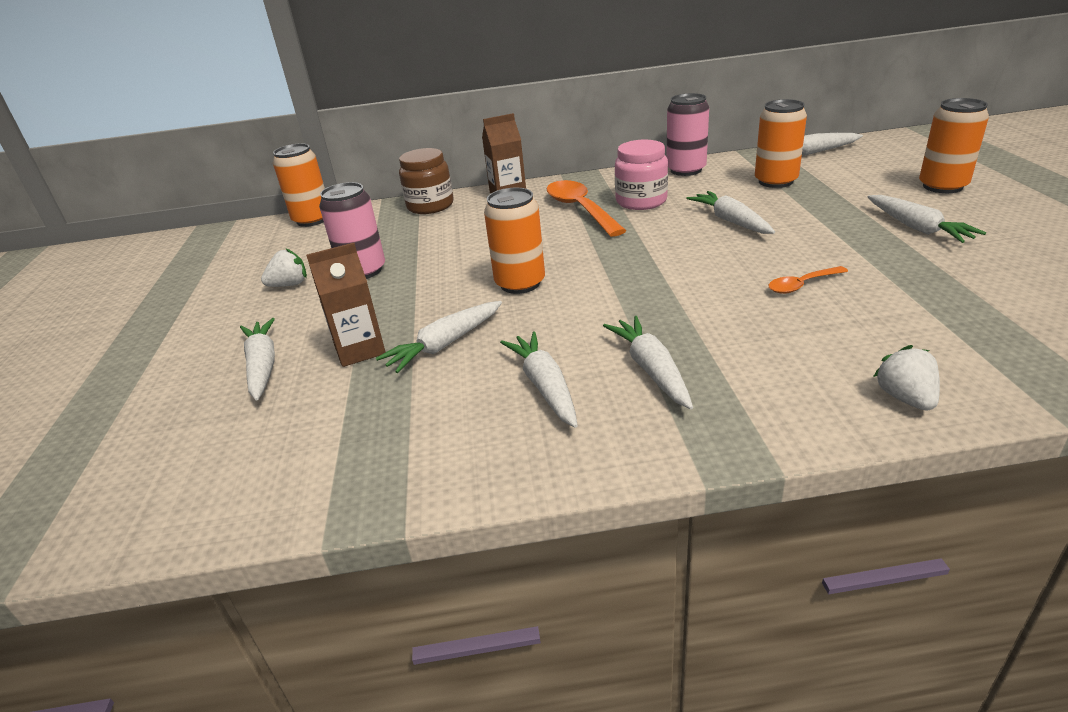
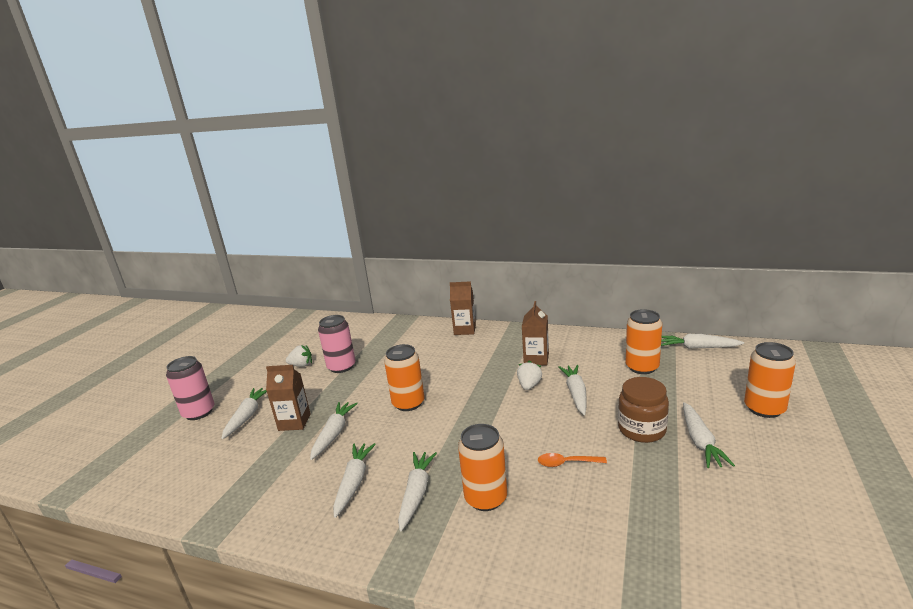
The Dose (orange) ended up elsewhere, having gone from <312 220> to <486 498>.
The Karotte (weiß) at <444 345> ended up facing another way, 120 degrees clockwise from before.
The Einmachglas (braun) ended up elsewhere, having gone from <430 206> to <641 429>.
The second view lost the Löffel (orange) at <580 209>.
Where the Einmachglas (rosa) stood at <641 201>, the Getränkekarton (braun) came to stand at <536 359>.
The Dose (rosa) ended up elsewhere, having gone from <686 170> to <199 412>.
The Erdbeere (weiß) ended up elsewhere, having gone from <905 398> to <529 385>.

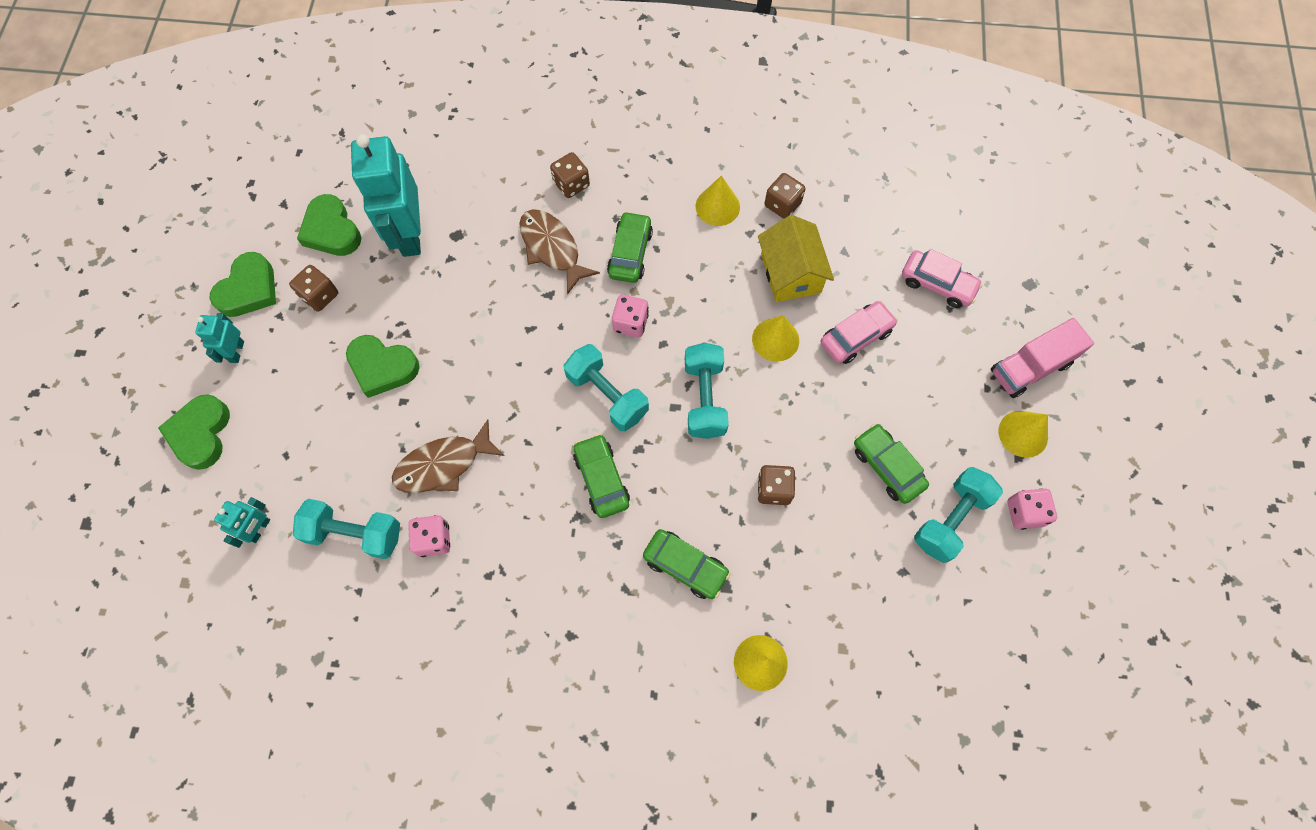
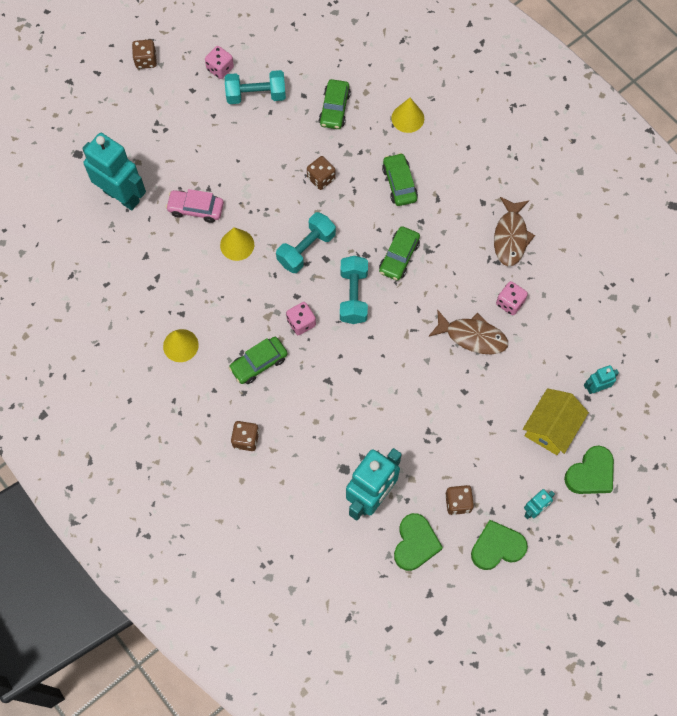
The second view lost the Hantel (türkis) at <355 533>.
The second view lost the Herz (grün) at <382 367>.
The Fisch (braun) ended up elsewhere, having gone from <552 248> to <510 237>.
The Haus (gelb) ended up elsewhere, having gone from <790 273> to <551 427>.
The Spielwürfel (braun) ended up elsewhere, having gone from <782 204> to <146 60>.
The Auto (grün) ended up elsewhere, having gone from <887 467> to <334 109>.
Where the Auto (rosa) stood at <937 284>, the Roboter (türkis) came to stand at <122 196>.
The second view lost the Lastwagen (rosa) at <1030 367>.
The second view lost the Kegel (gelb) at <1023 434>.

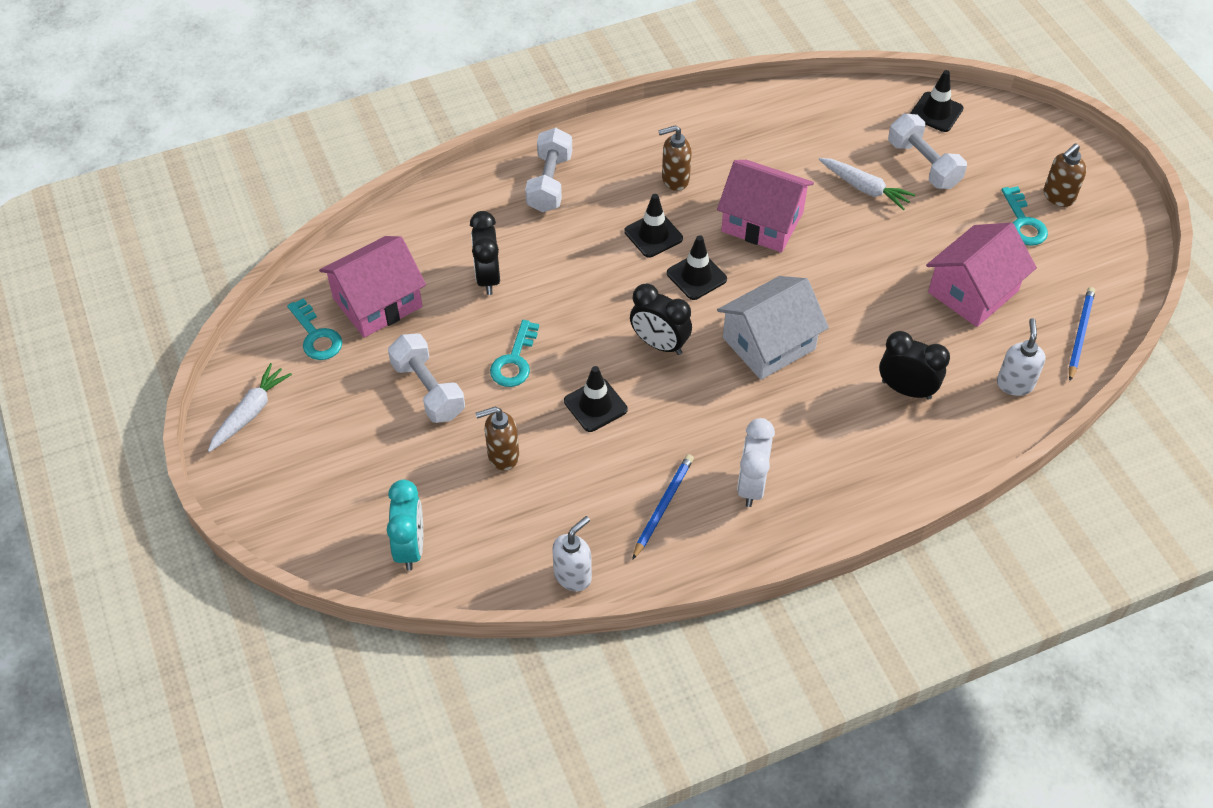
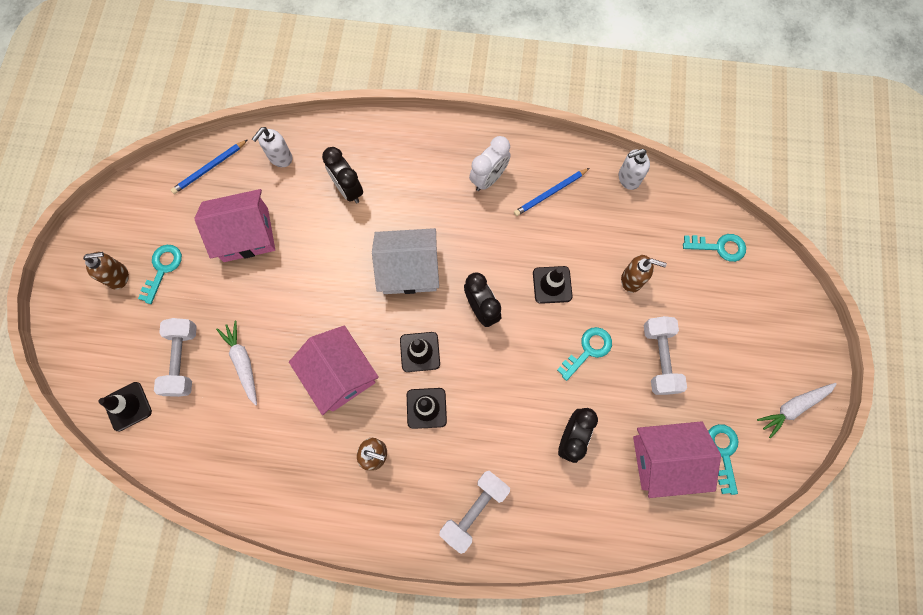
Where the Wecker (türkis) stood at <410 547>, the Schlüssel (türkis) came to stand at <719 247>.

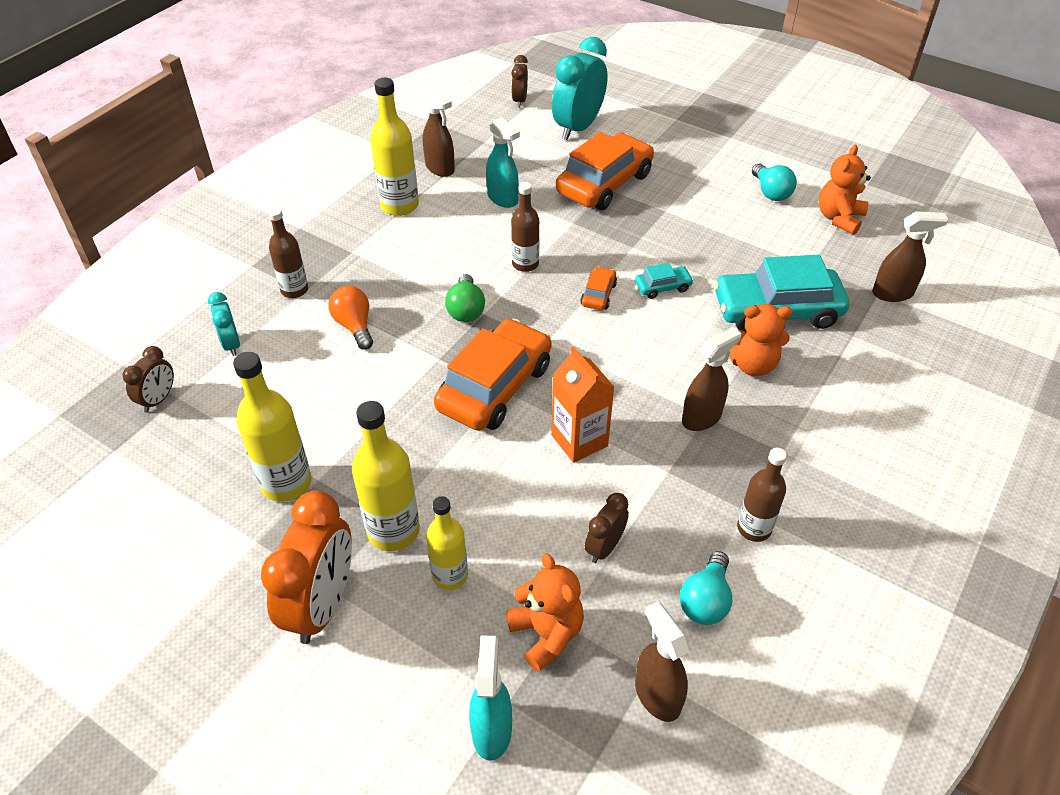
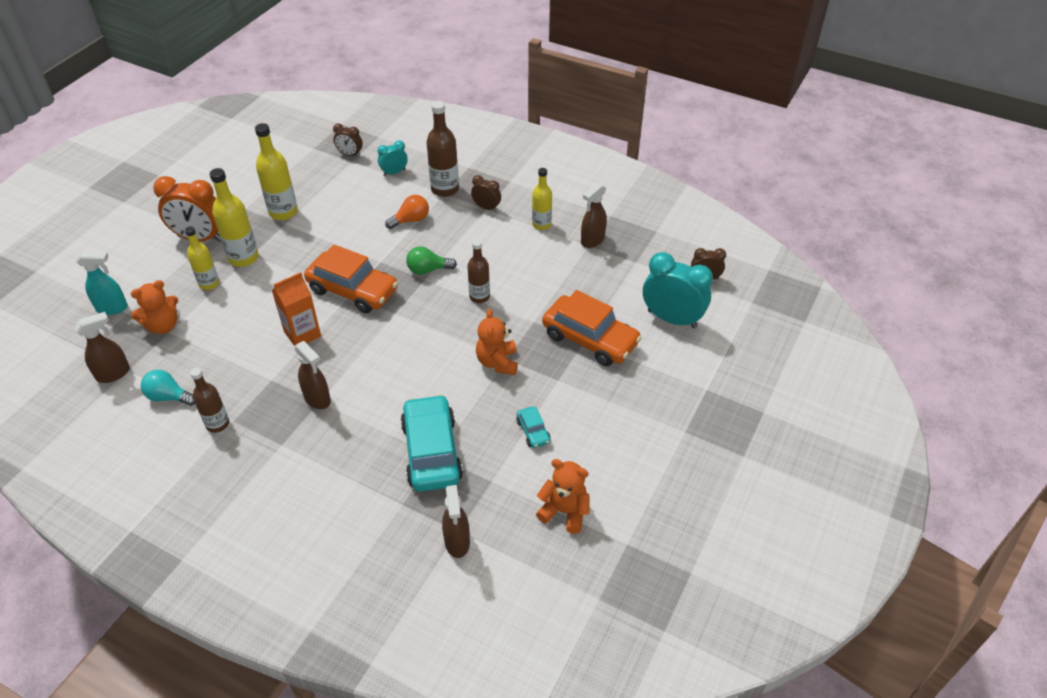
The size of the Flasche (braun) at <294 290> changed by a factor of 1.52.
The size of the Flasche (gelb) at <399 205> changed by a factor of 0.66.
The second view lost the Sprühflasche (türkis) at <503 199>.
The second view lost the Auto (orange) at <598 294>.
The Wecker (braun) ended up elsewhere, having gone from <604 547> to <486 208>.
The Auto (türkis) ended up elsewhere, having gone from <663 287> to <533 431>.
The Teddybär (orange) ended up elsewhere, having gone from <752 364> to <497 362>.
The second view lost the Glühbirne (türkis) at <771 192>.

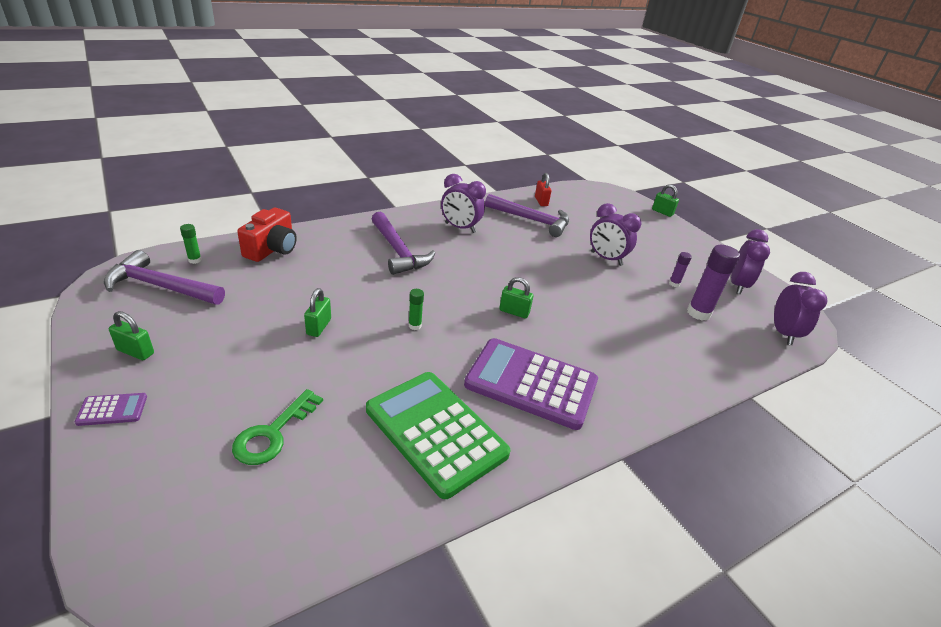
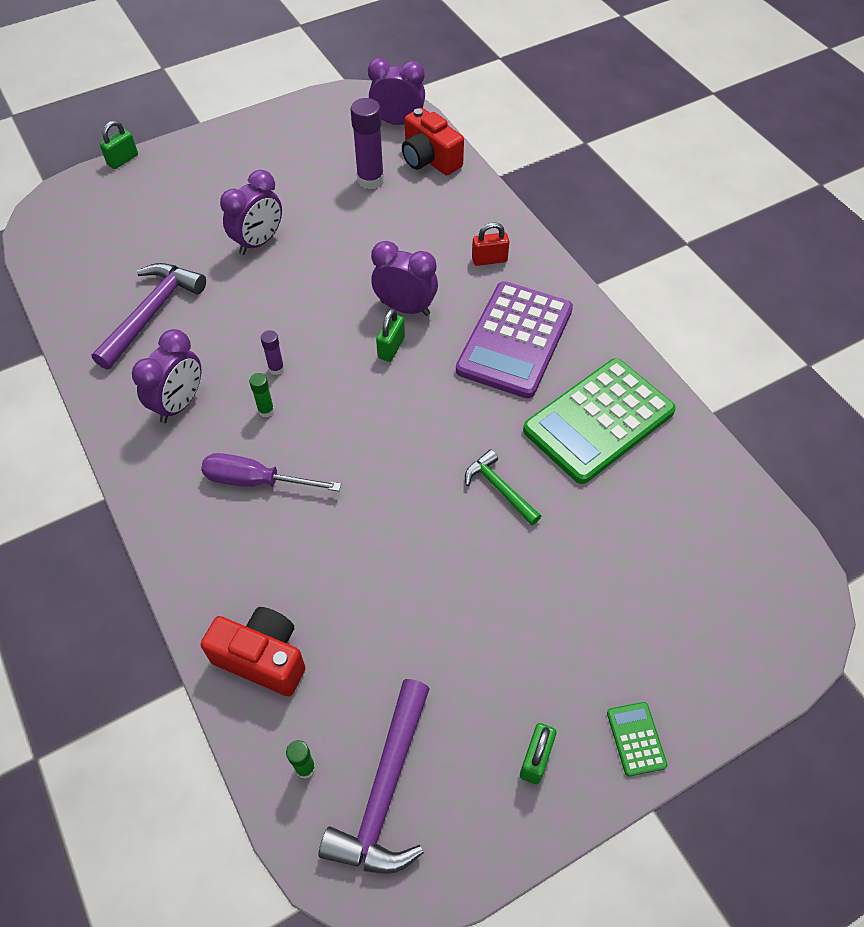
What was the Taschenrechner (lila) at <112 409> turned into the Taschenrechner (grün) at <636 739>.
The second view lost the Schlüssel (grün) at <273 433>.
The second view lost the Vorhängeschloss (grün) at <319 327>.
Where the Hammer (lila) stood at <398 251>, the Schraubenzieher (lila) came to stand at <256 481>.
The Klebestift (grün) ended up elsewhere, having gone from <415 326> to <266 410>.
The Vorhängeschloss (rot) ended up elsewhere, having gone from <541 201> to <489 260>.
The Klebestift (lila) ended up elsewhere, having gone from <674 284> to <276 368>.
The Wecker (lila) ended up elsewhere, having gone from <737 285> to <405 308>.
The second view gained the Kamera (rot) at <429 159>.
The second view gained the Hammer (grün) at <499 489>.

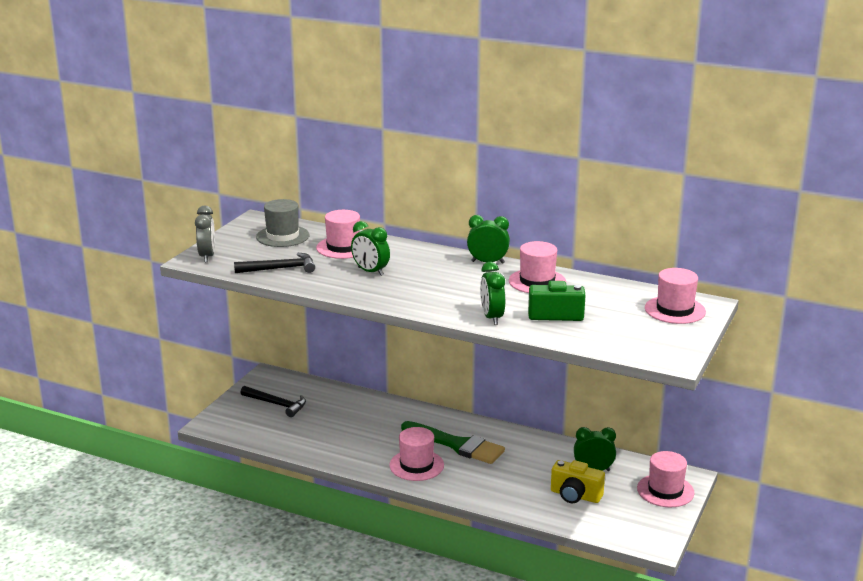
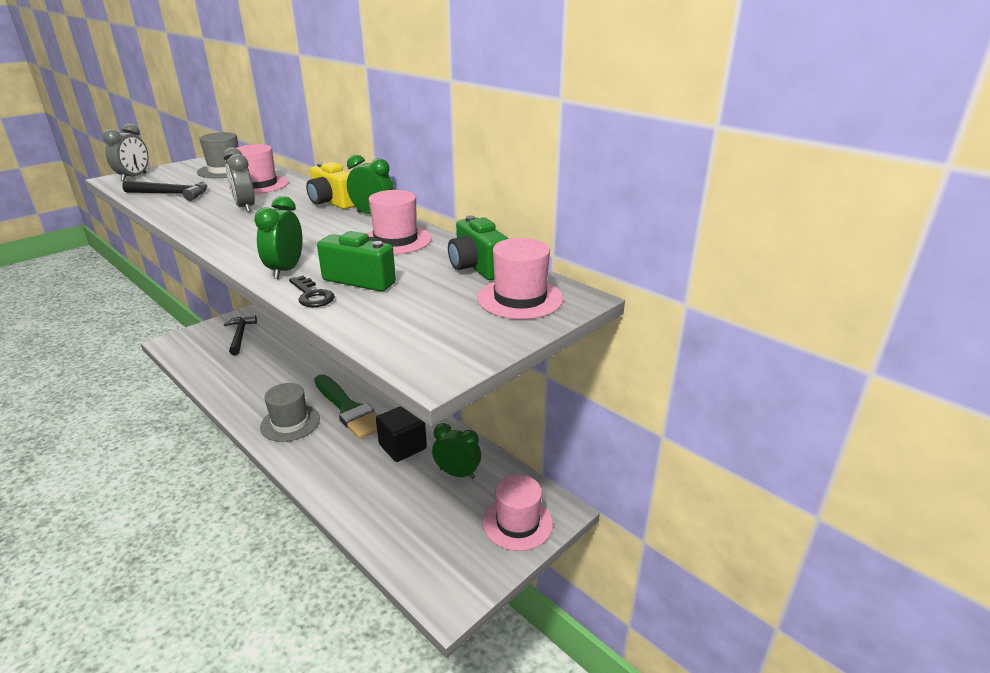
The Hammer (schwarz) at <276 404> ended up facing another way, 150 degrees counterclockwise from before.
What was the Wecker (grün) at <370 271> turned into the Wecker (grau) at <245 207>.
What was the Hut (rosa) at <416 465> turned into the Hut (grau) at <290 423>.
The Kamera (gelb) ended up elsewhere, having gone from <575 496> to <332 203>.
The second view gained the Schlüssel (schwarz) at <312 295>.
The second view gained the Kubus (schwarz) at <402 447>.
The second view gained the Kamera (grün) at <477 267>.

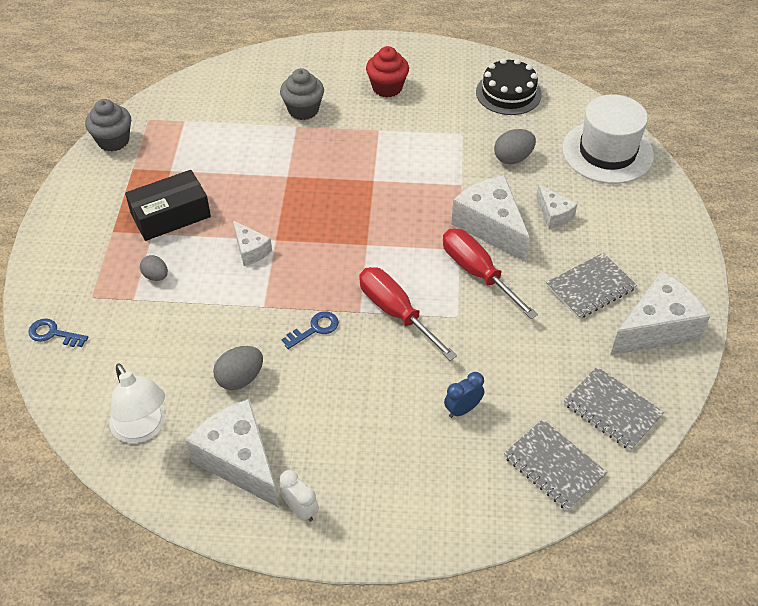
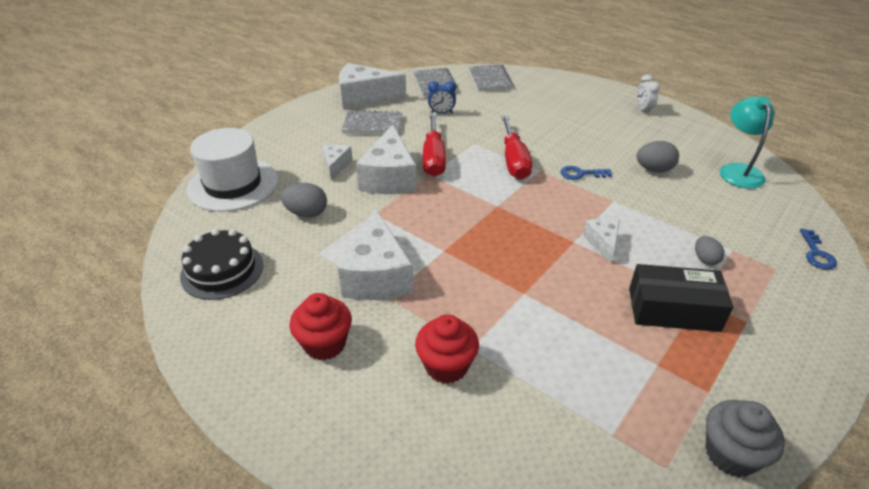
The Schlüssel (blau) at <53 334> ended up facing another way, 45 degrees clockwise from before.
What was the Lampe (weiß) at <143 429> turned into the Lampe (türkis) at <738 170>.
The Käse (weiß) ended up elsewhere, having gone from <239 461> to <377 275>.
What was the Muffin (grau) at <303 110> turned into the Muffin (rot) at <446 366>.
The Wecker (blau) ended up elsewhere, having gone from <462 409> to <441 113>.

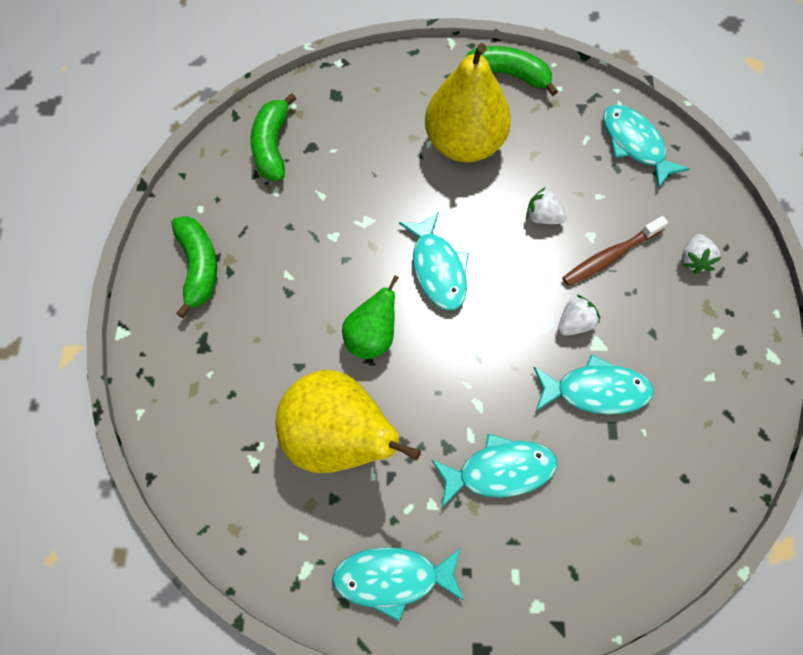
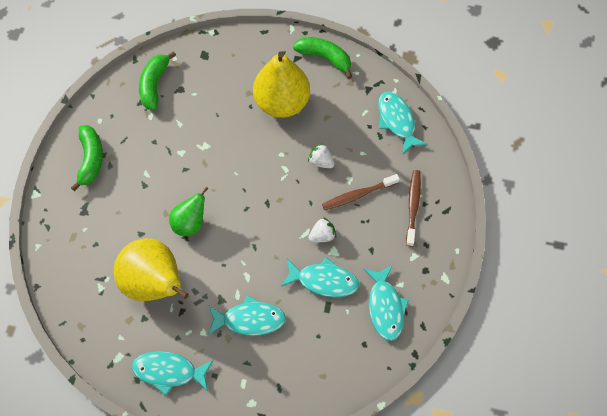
The Fisch (türkis) ended up elsewhere, having gone from <437 269> to <385 307>.
Where the Erdbeere (weiß) stood at <694 260>, the Zahnbürste (braun) came to stand at <413 206>.

